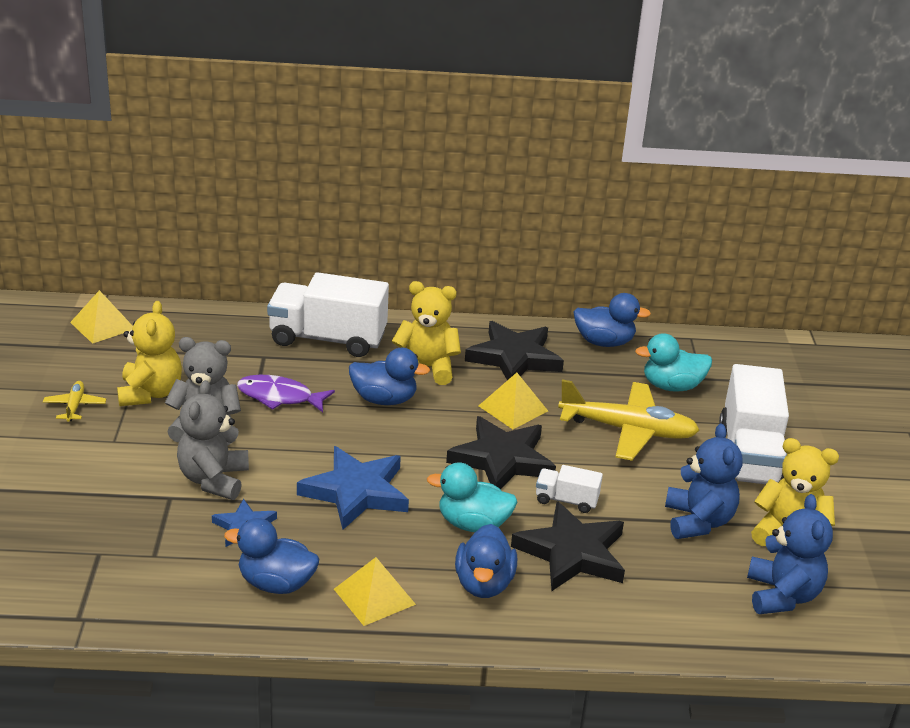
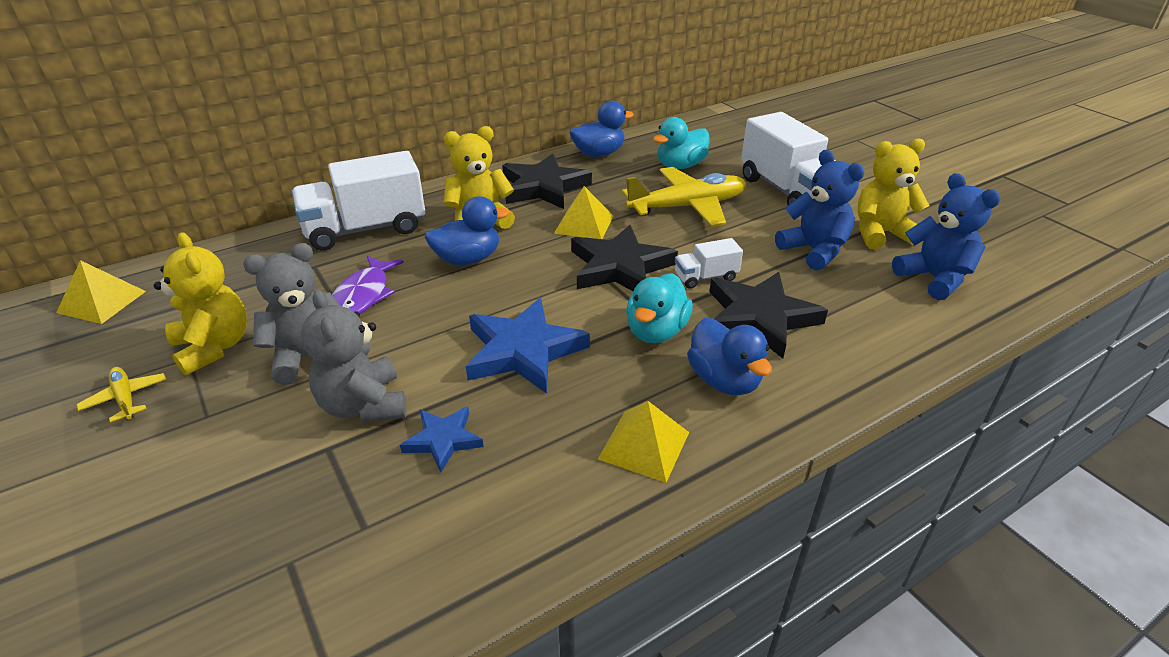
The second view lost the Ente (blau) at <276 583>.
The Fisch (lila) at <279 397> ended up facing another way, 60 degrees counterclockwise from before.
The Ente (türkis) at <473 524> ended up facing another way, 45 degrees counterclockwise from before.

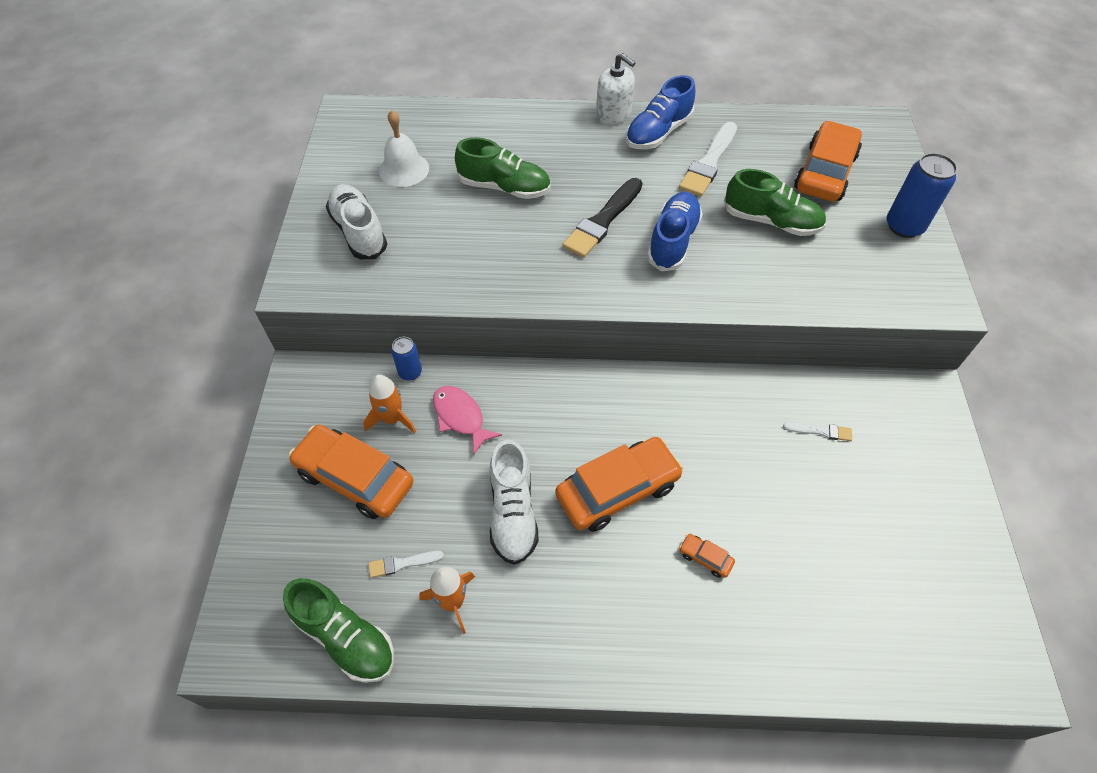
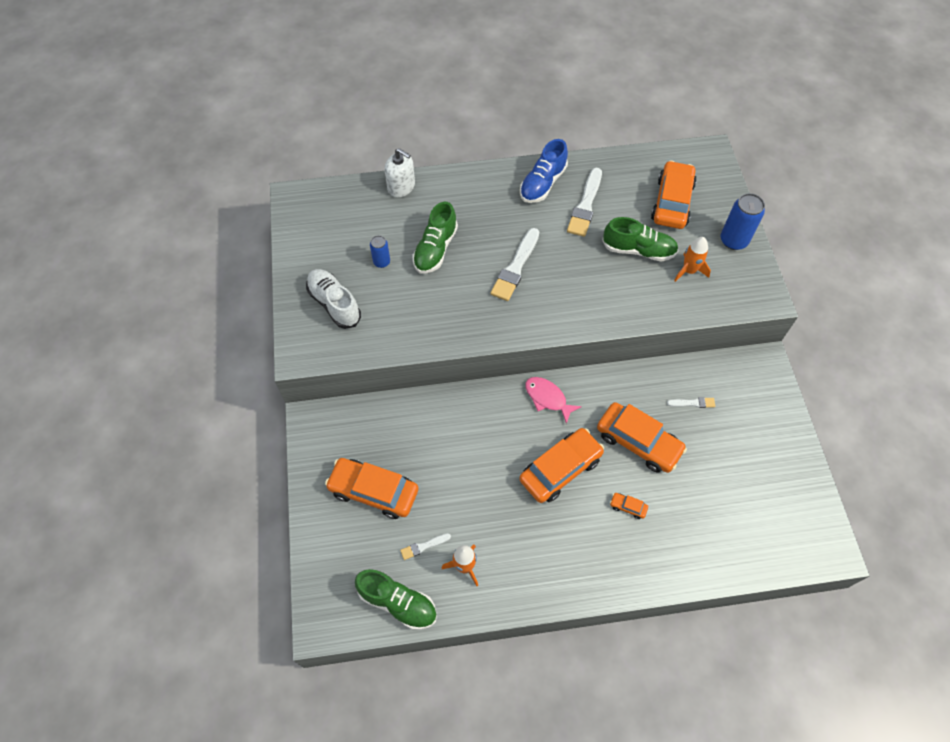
The Rakete (orange) ended up elsewhere, having gone from <392 419> to <689 270>.
The second view lost the Glocke (weiß) at <404 169>.
The Dose (blau) ended up elsewhere, having gone from <410 372> to <381 262>.
The Fisch (rosa) ended up elsewhere, having gone from <460 417> to <547 398>.
The Schuh (grün) at <504 187> ended up facing another way, 105 degrees clockwise from before.
The second view lost the Schuh (weiß) at <513 512>.
What was the Pinsel (schwarz) at <603 221> turned into the Pinsel (weiß) at <515 267>.
The Seifenspender (weiß) ended up elsewhere, having gone from <613 114> to <401 186>.
The second view lost the Schuh (blau) at <672 241>.
The second view gained the Auto (orange) at <638 442>.

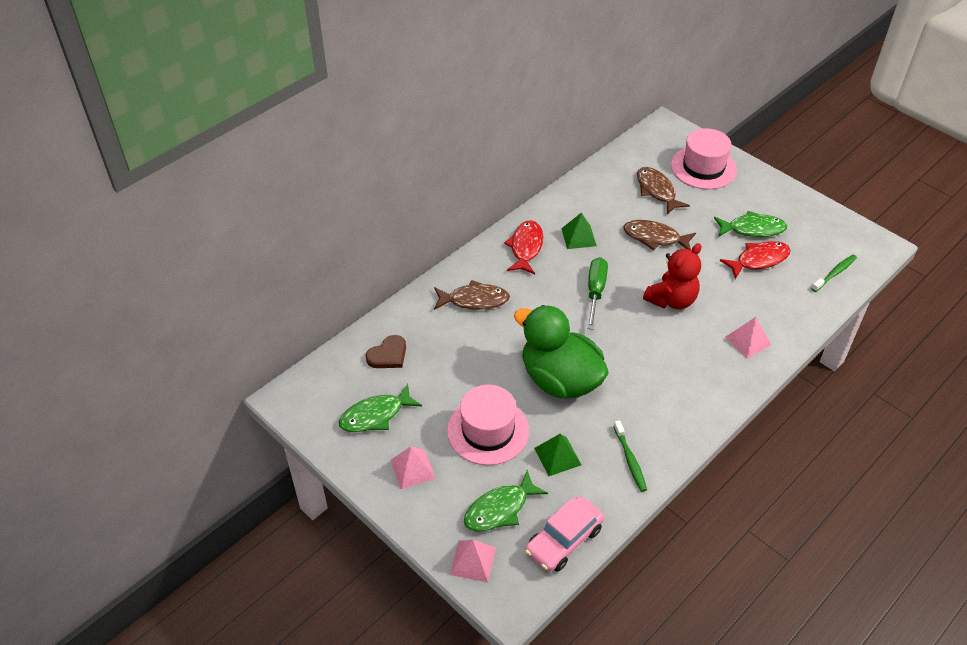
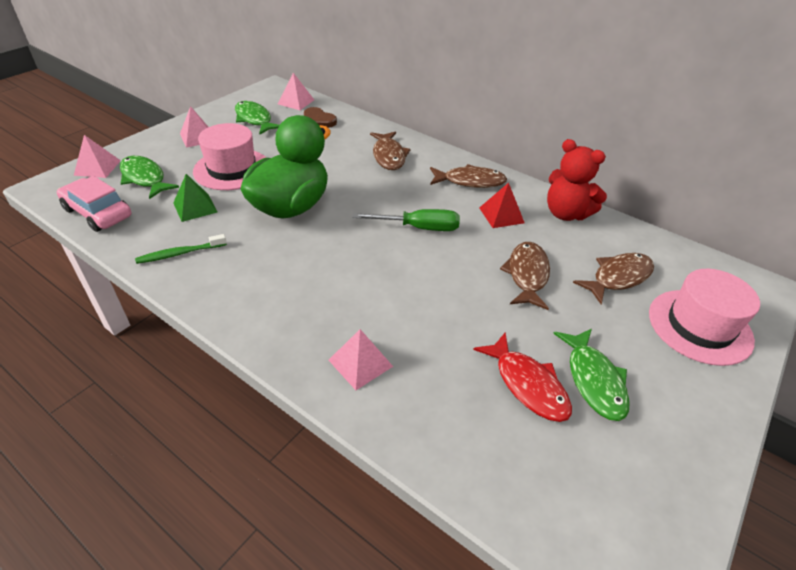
What was the Fisch (rot) at <526 247> turned into the Fisch (braun) at <470 181>.
What was the Pyramide (grün) at <578 237> turned into the Pyramide (rot) at <501 215>.
The Teddybär (rot) ended up elsewhere, having gone from <671 300> to <566 213>.
The second view lost the Zahnbürste (grün) at <834 273>.
The second view gained the Pyramide (rosa) at <296 102>.

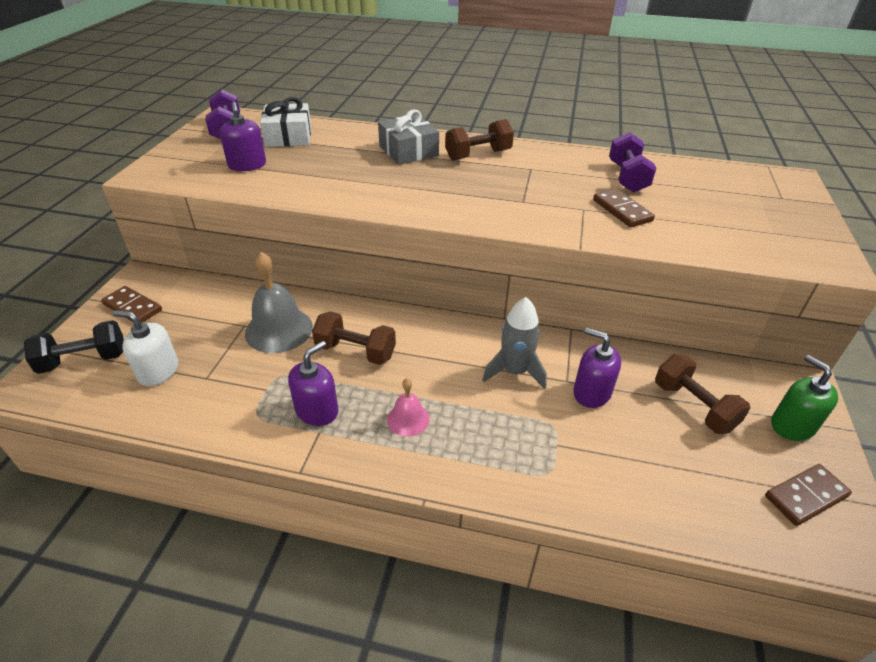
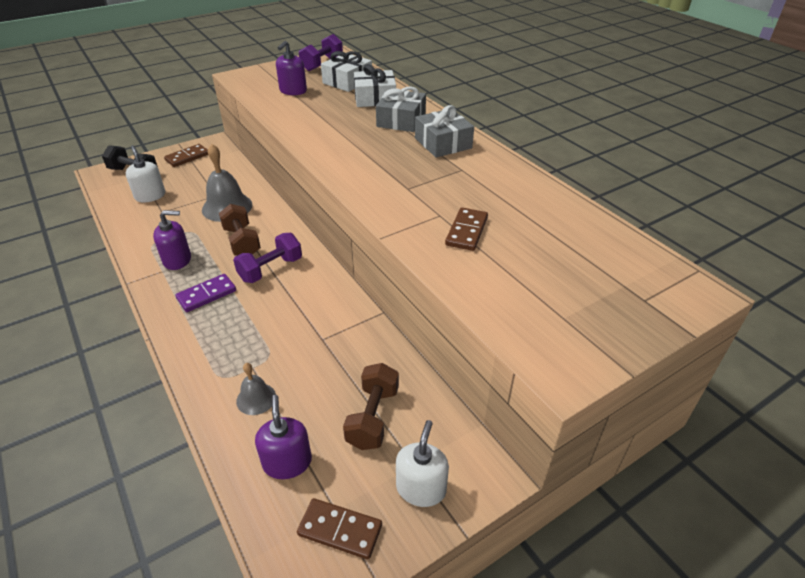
The Dominostein (braun) at <133 307> ended up facing another way, 60 degrees clockwise from before.
Where the Glocke (rosa) stood at <408 419>, the Dominostein (lila) came to stand at <207 295>.
Where the Hantel (braun) stood at <478 155>, the Geschenk (grau) came to stand at <443 143>.
The second view lost the Rakete (grau) at <514 372>.
The Seifenspender (lila) ended up elsewhere, having gone from <591 392> to <287 462>.
The Hantel (lila) ended up elsewhere, having gone from <627 177> to <271 269>.
What was the Seifenspender (grün) at <792 425> turned into the Seifenspender (weiß) at <421 488>.
The second view gained the Glocke (grau) at <256 398>.
The second view gained the Geschenk (weiß) at <375 98>.

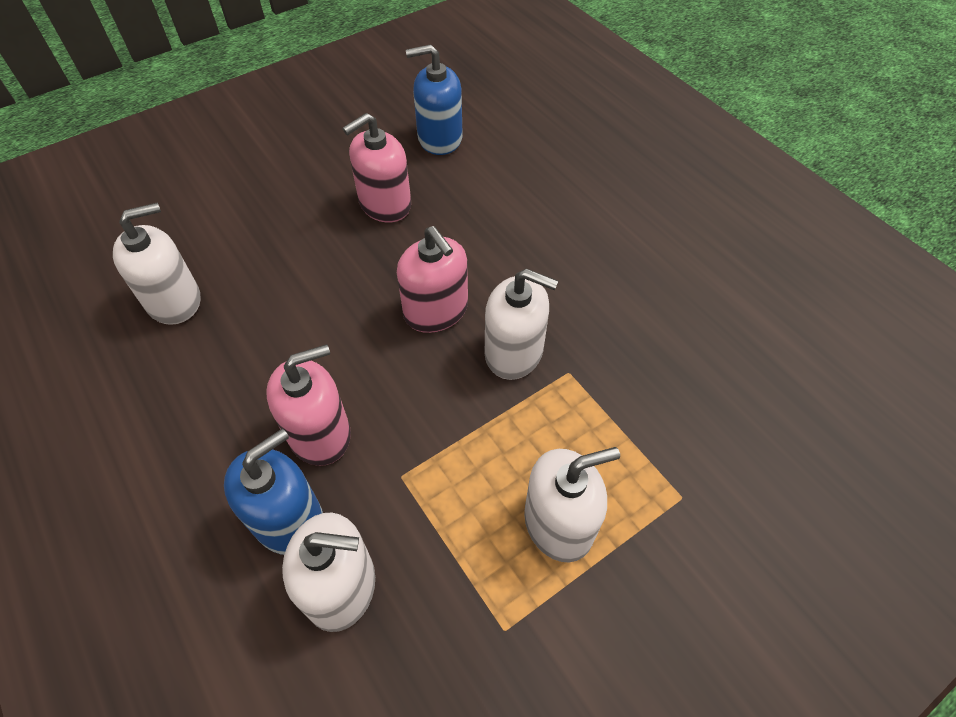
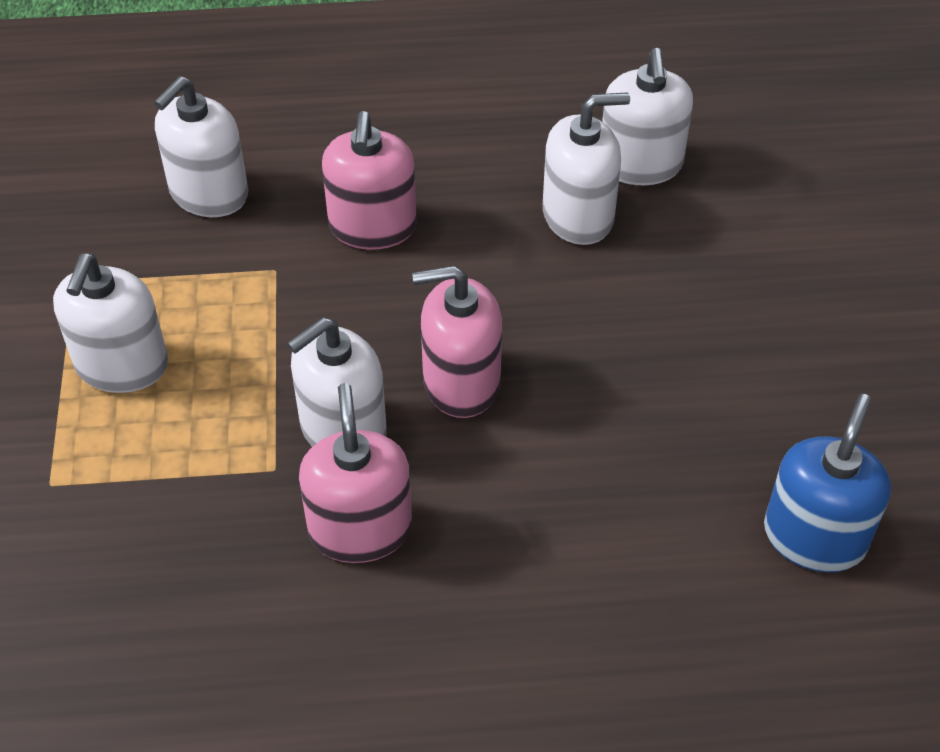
The second view lost the Seifenspender (blau) at <288 519>.
The Seifenspender (rosa) ended up elsewhere, having gone from <385 204> to <360 529>.
The second view gained the Seifenspender (weiß) at <578 216>.

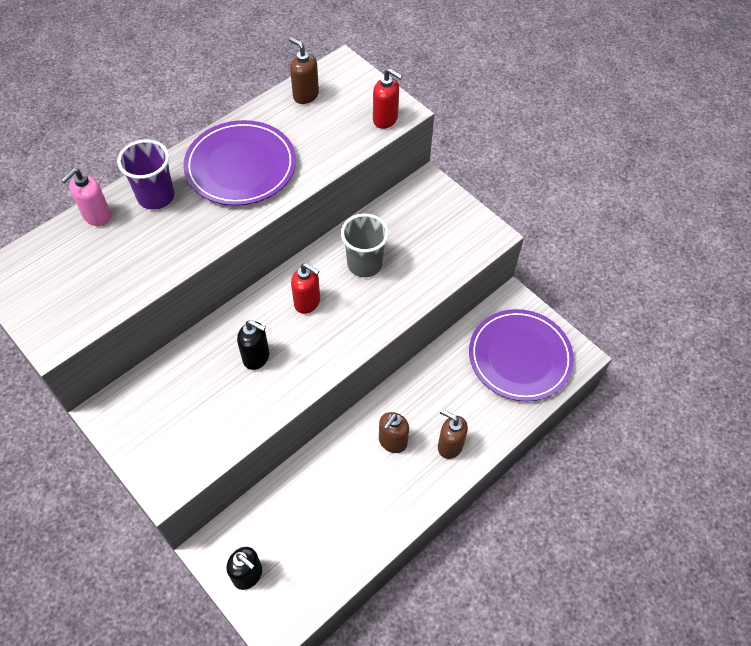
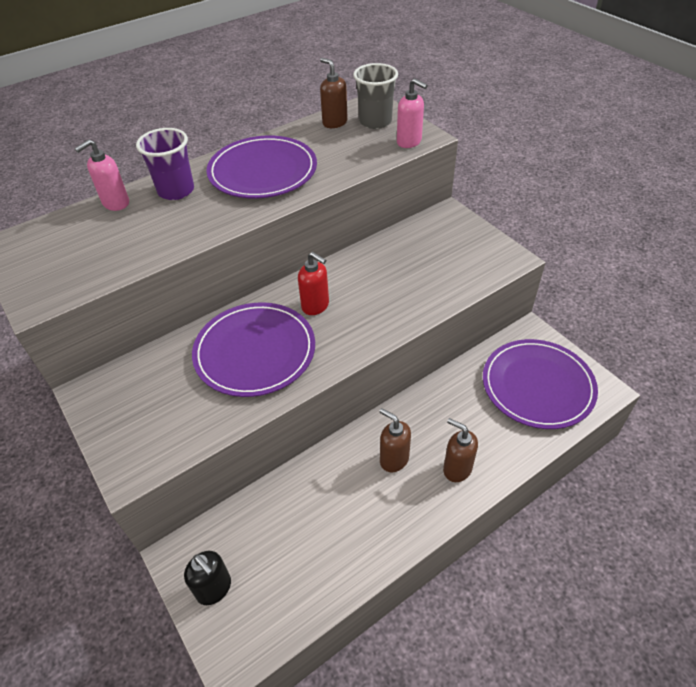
Where the Seifenspender (schwarz) stood at <256 357>, the Teller (lila) came to stand at <255 351>.
The Becher (grau) ended up elsewhere, having gone from <364 264> to <375 121>.
What was the Seifenspender (rot) at <385 120> turned into the Seifenspender (rosa) at <409 142>.
The Seifenspender (braun) at <392 442> ended up facing another way, 90 degrees clockwise from before.

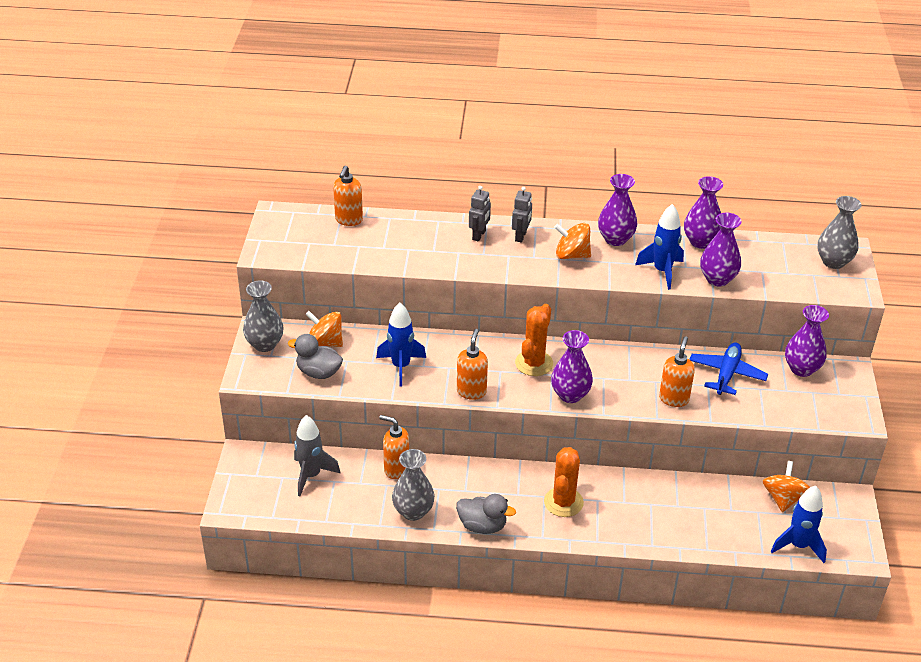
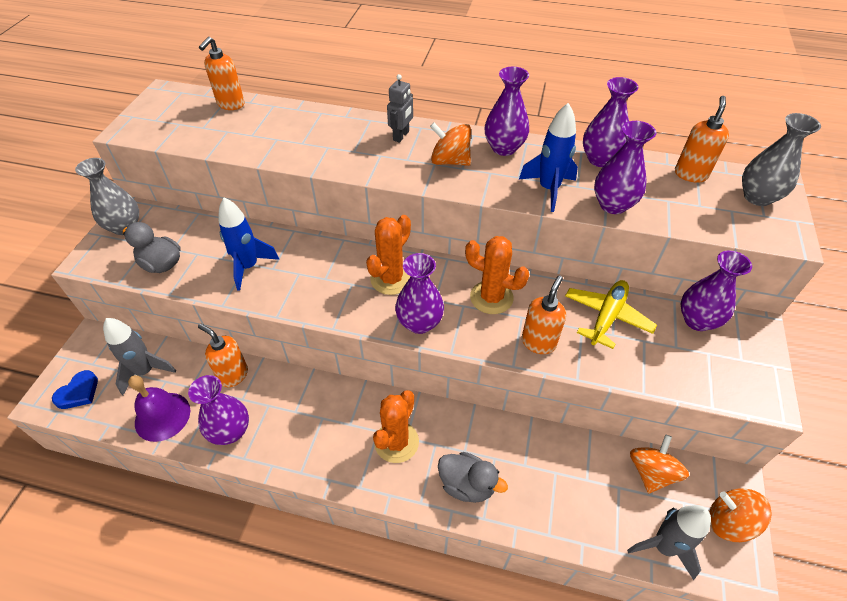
The Kreisel (orange) ended up elsewhere, having gone from <325 342> to <729 522>.
What was the Vase (grau) at <413 511> turned into the Vase (lila) at <230 431>.
The Ente (grau) ended up elsewhere, having gone from <482 526> to <467 485>.
The Seifenspender (orange) ended up elsewhere, having gone from <471 391> to <690 174>.
The second view lost the Roboter (grau) at <479 235>.
What was the Flugzeug (blau) at <726 374> turned into the Flugzeug (gelb) at <606 317>.
What was the Rakete (blau) at <798 546> turned into the Rakete (grau) at <663 546>.
The second view gained the Herz (blau) at <79 392>.
The second view gained the Glocke (lila) at <162 416>.
The second view gained the Kaktus (orange) at <491 297>.

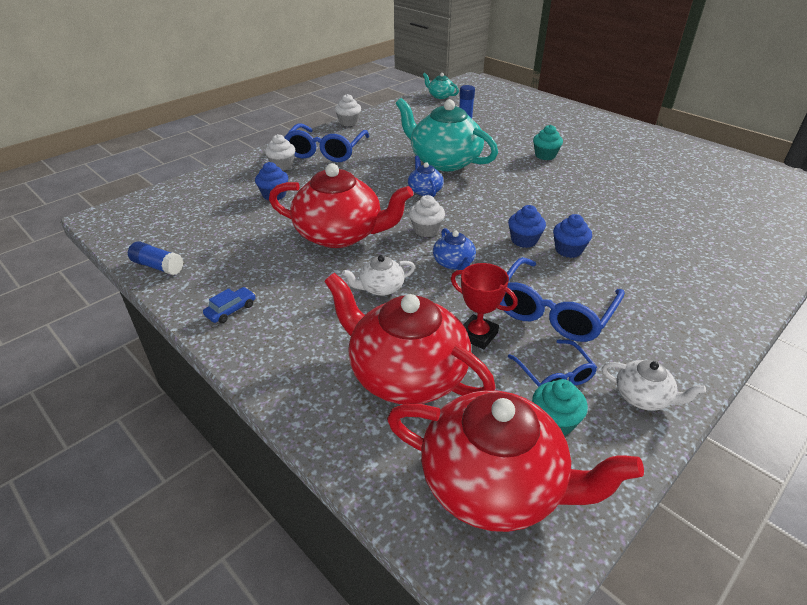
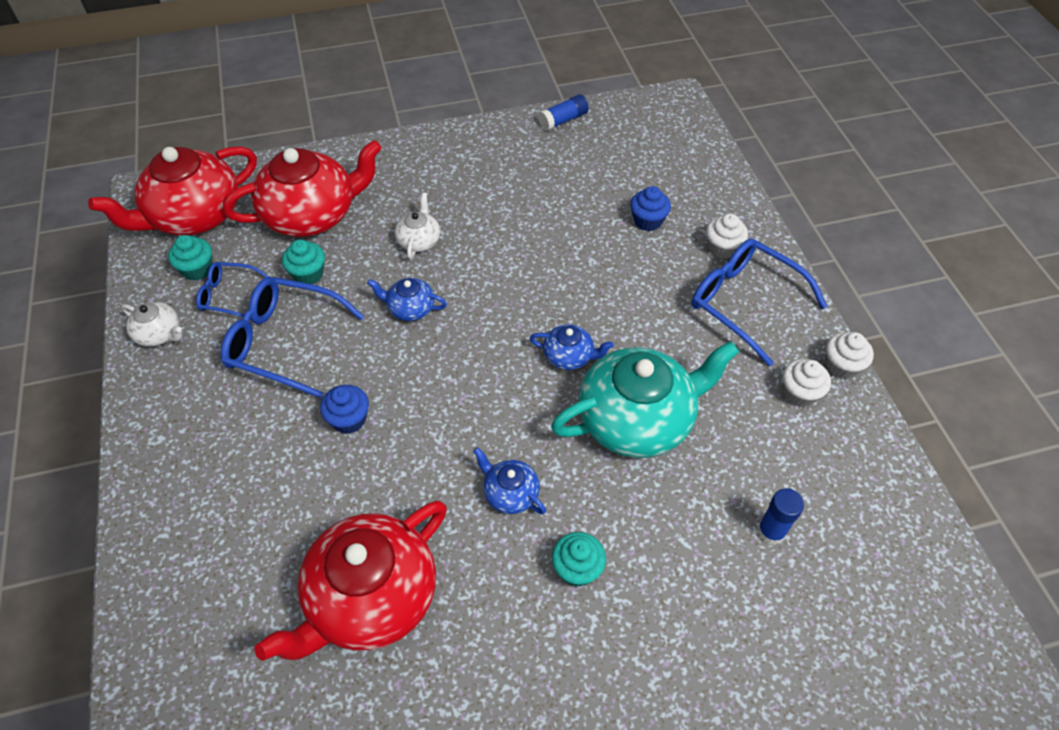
The second view lost the Auto (blau) at <231 310>.
The Teekanne (rot) ended up elsewhere, having gone from <340 234> to <370 597>.
The Muffin (weiß) ended up elsewhere, having gone from <426 230> to <799 393>.
The second view lost the Teekanne (türkis) at <440 96>.
Where the Pokal (rot) stood at <477 335>, the Muffin (türkis) came to stand at <308 274>.
The Brille (blau) at <554 311> ended up facing another way, 45 degrees counterclockwise from before.
The second view lost the Muffin (blau) at <524 240>.
The Teekanne (weiß) at <643 397> ended up facing another way, 120 degrees counterclockwise from before.
The second view gained the Teekanne (blau) at <510 493>.

